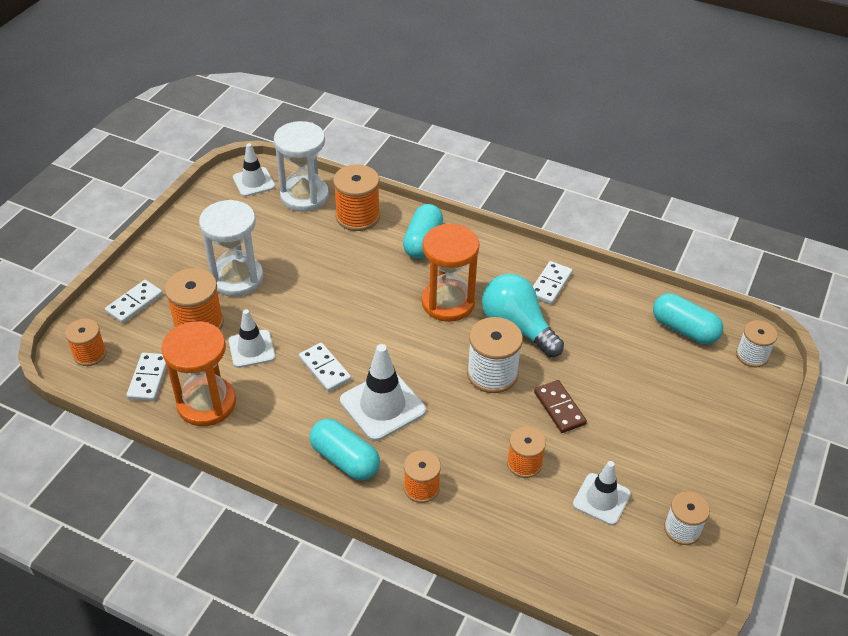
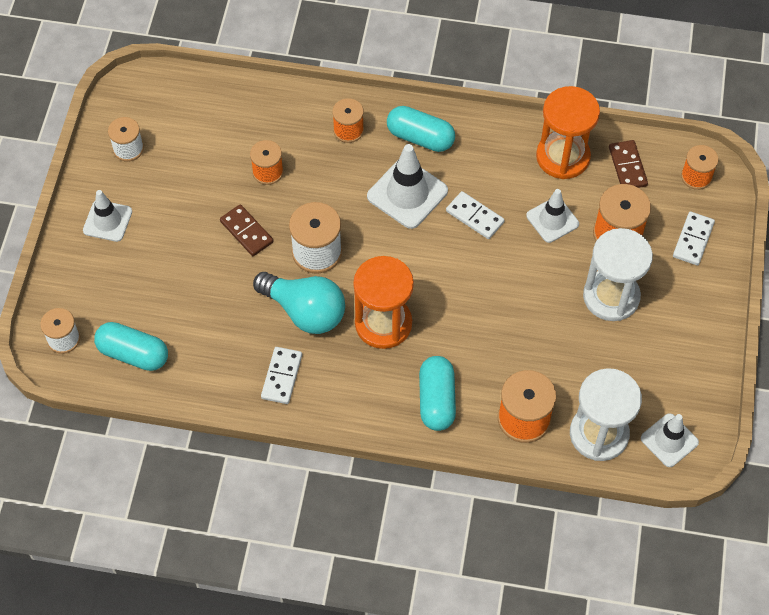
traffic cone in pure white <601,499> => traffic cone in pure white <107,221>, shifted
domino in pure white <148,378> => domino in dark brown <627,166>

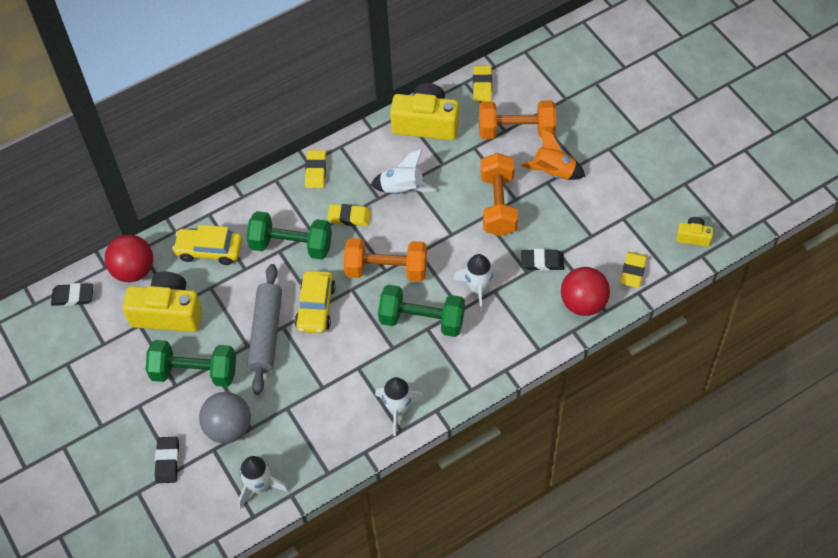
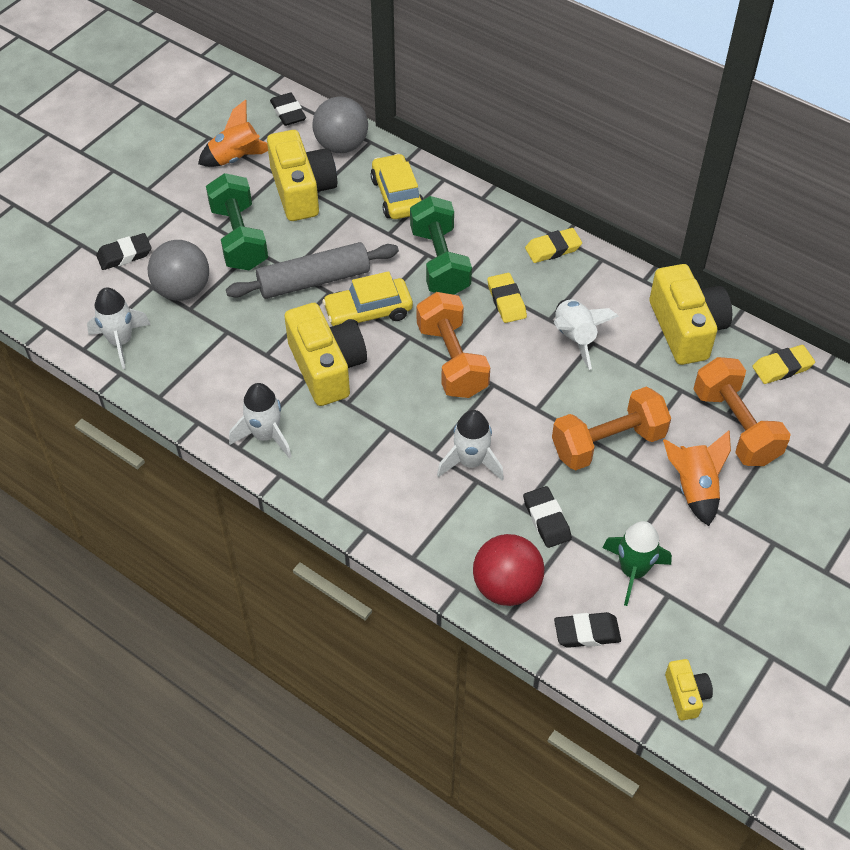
dumbbell in leaf-green <422,320> => nothing
nothing => toy rocket in orange-coloured <236,158>
nothing => photo camera in bright yellow <327,367>
nothing => toy rocket in leaf-green <633,571>
sphere in scarlet <134,270> => sphere in ash-grey <341,146>
eraser in bright yellow <633,271> => eraser in black <587,632>

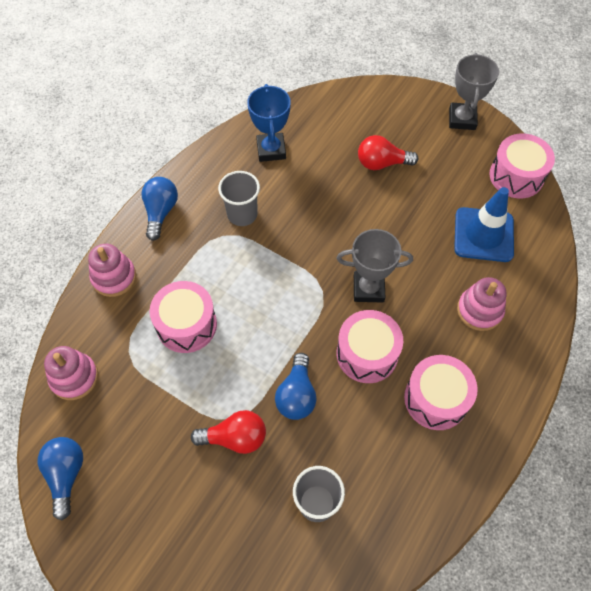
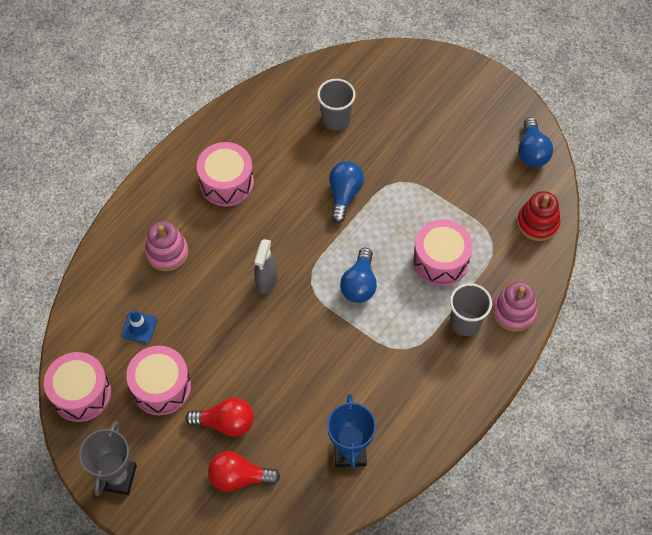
bulb in cobalt <161,212> => bulb in cobalt <359,284>, shifted
bulb in scarlet <235,438> => bulb in scarlet <239,477>, shifted
tumbler in ash-grey <242,214> => tumbler in ash-grey <465,322>, shifted
drum in rosy <367,354> => drum in rosy <161,387>, shifted
prize cup in ash-grey <368,289> => sprayer in ash-grey <266,281>
ring stacker in rosy <74,377> => ring stacker in scarlet <537,223>
traffic cone in cobalt <483,235> => traffic cone in cobalt <139,327>, x0.51

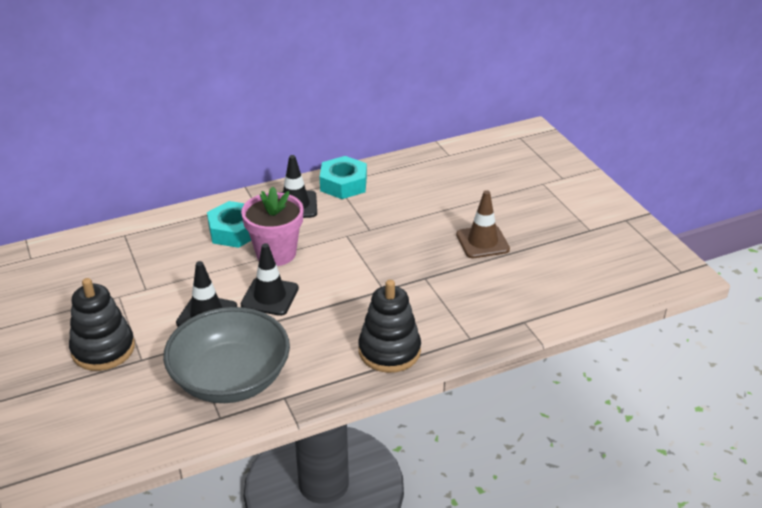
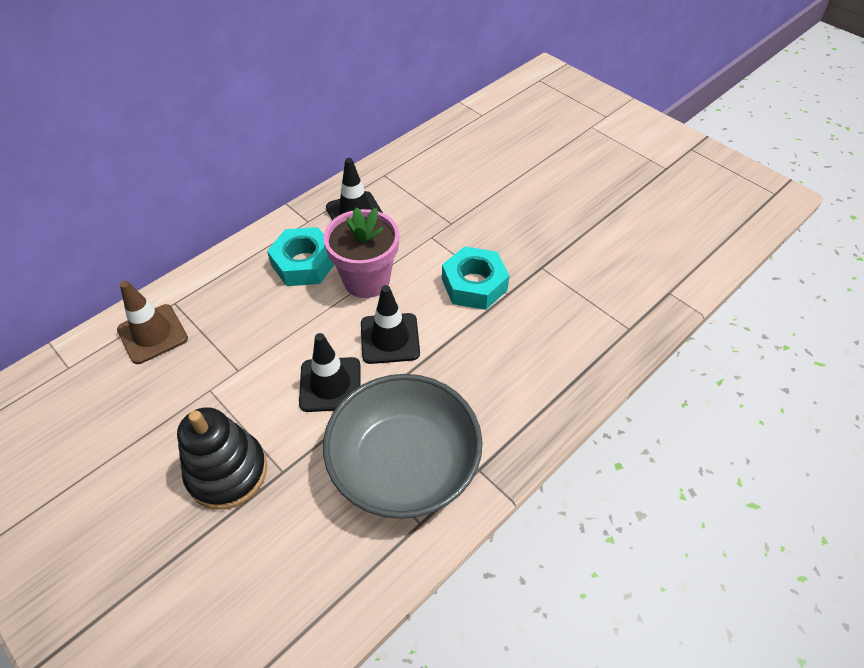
ring stacker in black <389,351> => nothing
hexagon nut in aqua <343,184> => hexagon nut in aqua <474,284>, shifted
traffic cone in dark brown <482,242> => traffic cone in dark brown <152,334>, shifted

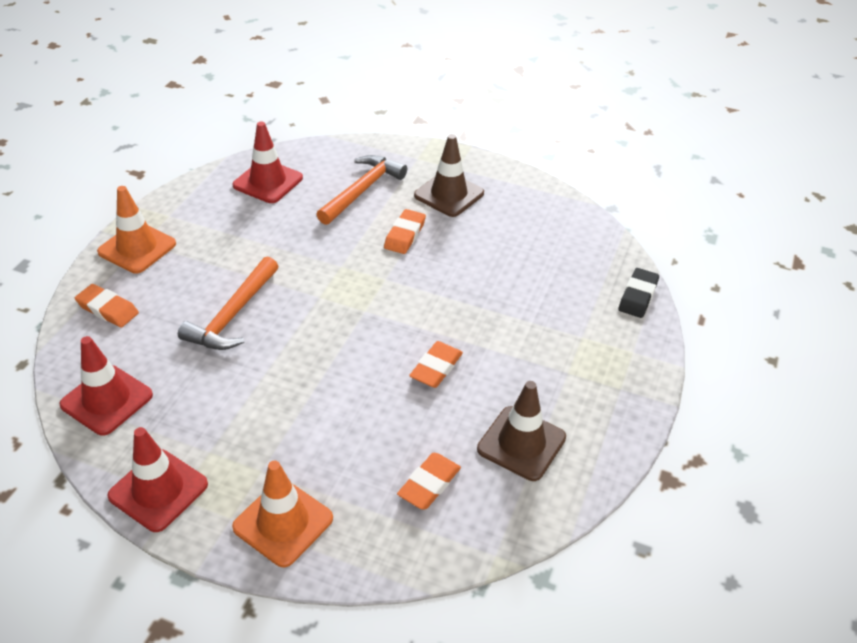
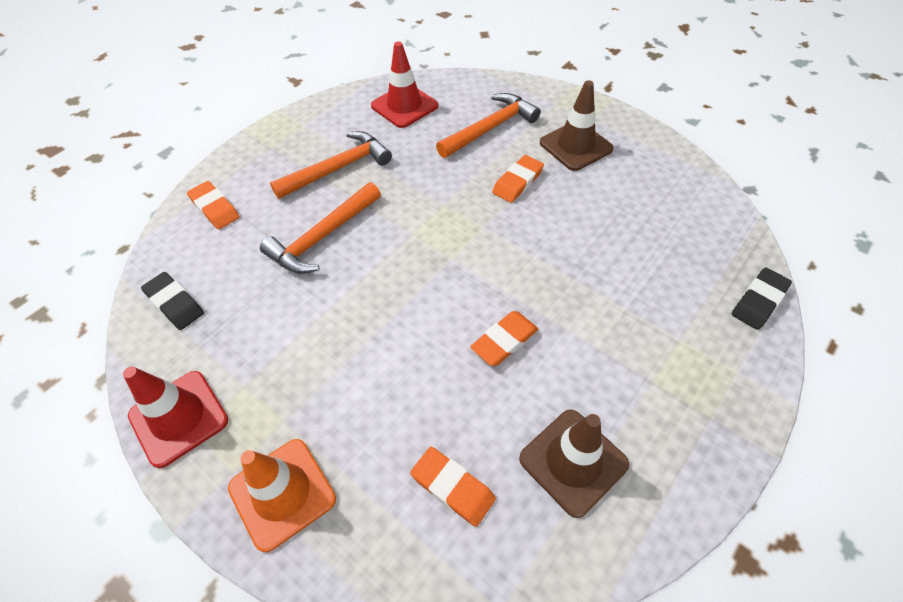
traffic cone in orange-coloured <137,248> => nothing
nothing => hammer in orange-coloured <338,168>
traffic cone in scarlet <107,400> => eraser in black <175,303>
eraser in orange-coloured <429,484> => eraser in orange-coloured <452,487>, 75 degrees clockwise

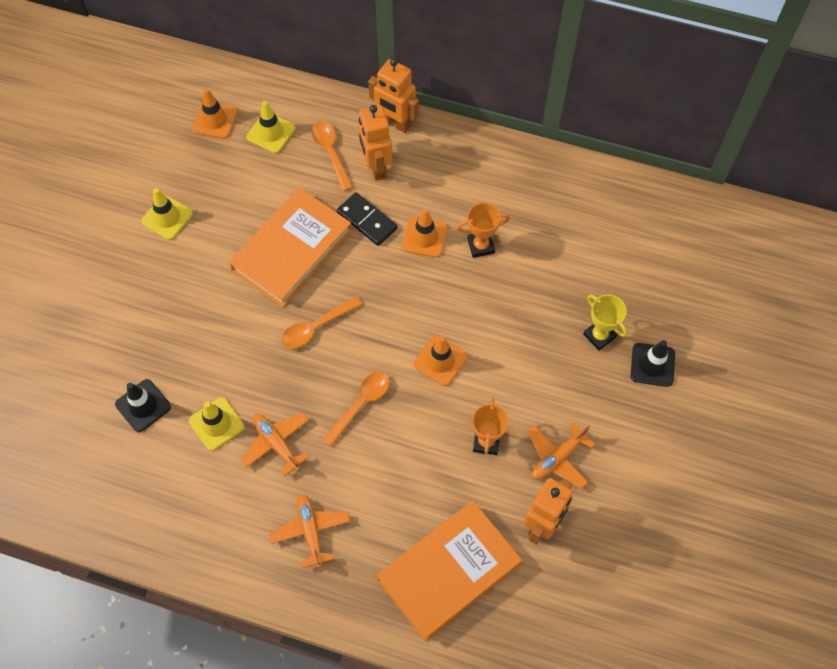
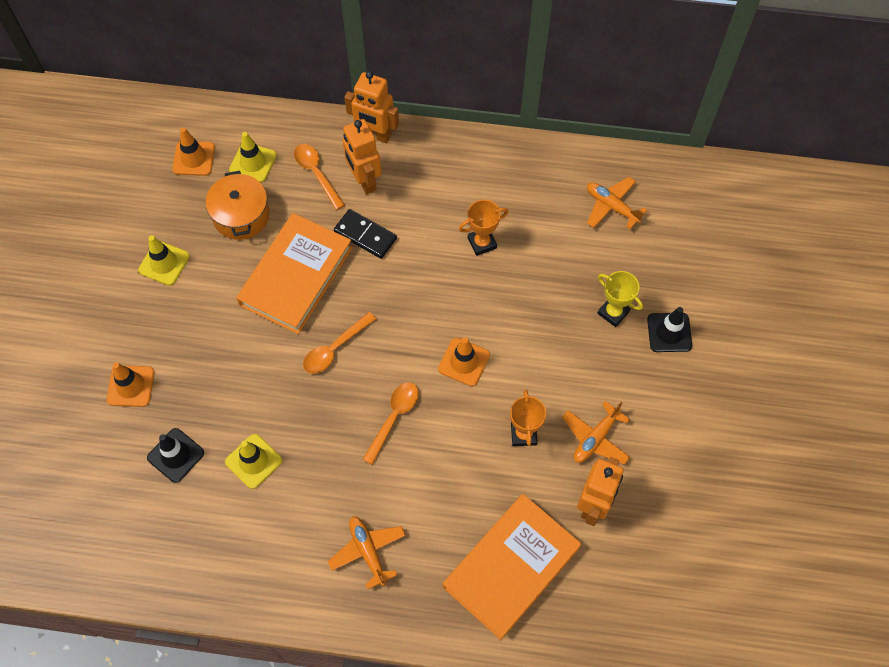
nothing => pot in orange-coloured <241,215>
toy plane in orange-coloured <276,444> => toy plane in orange-coloured <611,206>, shifted
traffic cone in orange-coloured <424,237> => traffic cone in orange-coloured <131,386>, shifted

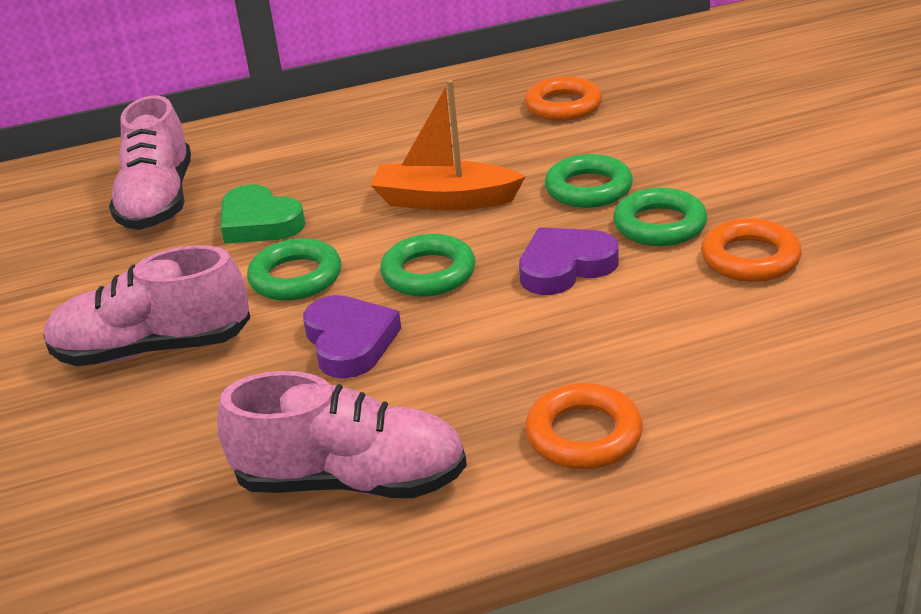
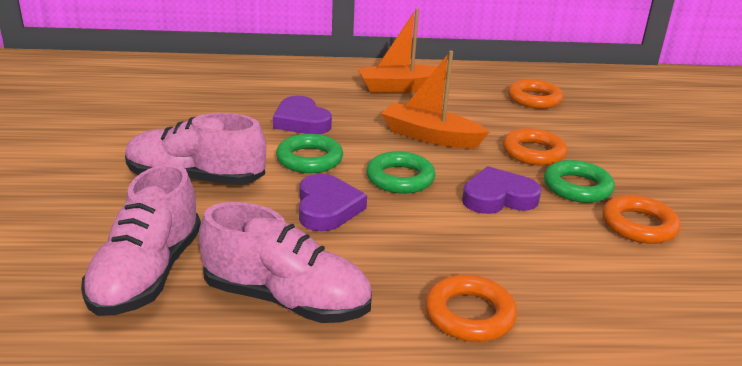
nothing => toy boat in orange-coloured <401,88>
lace-up shoe in rosy <158,201> => lace-up shoe in rosy <147,274>, shifted
heart shape in leaf-green <259,222> => heart shape in purple <301,121>
torus in leaf-green <588,189> => torus in orange-coloured <533,152>

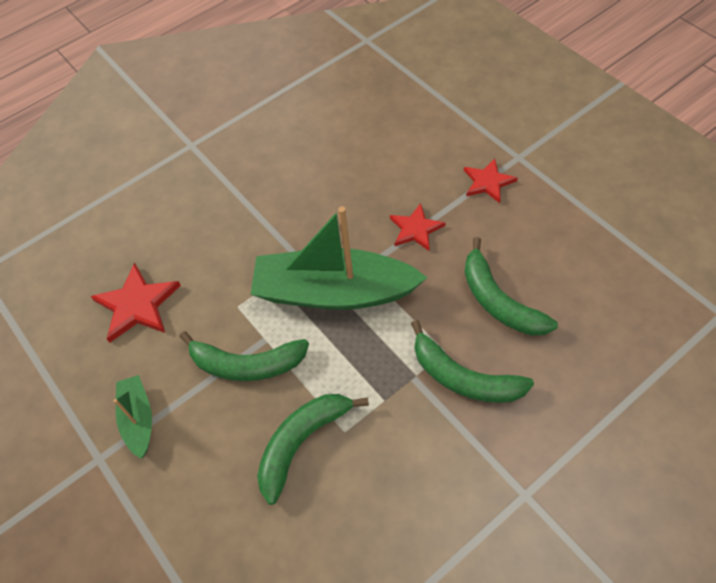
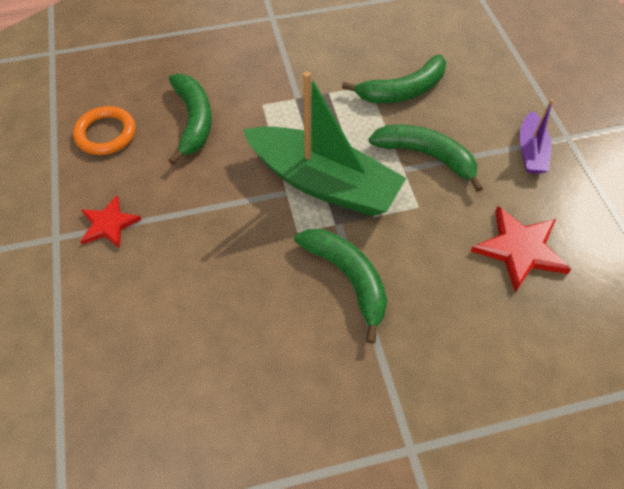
star shape in scarlet <415,229> => nothing
nothing => torus in orange-coloured <106,134>
toy banana in leaf-green <463,377> => toy banana in leaf-green <348,278>, shifted
toy boat in leaf-green <138,419> => toy boat in purple <531,151>

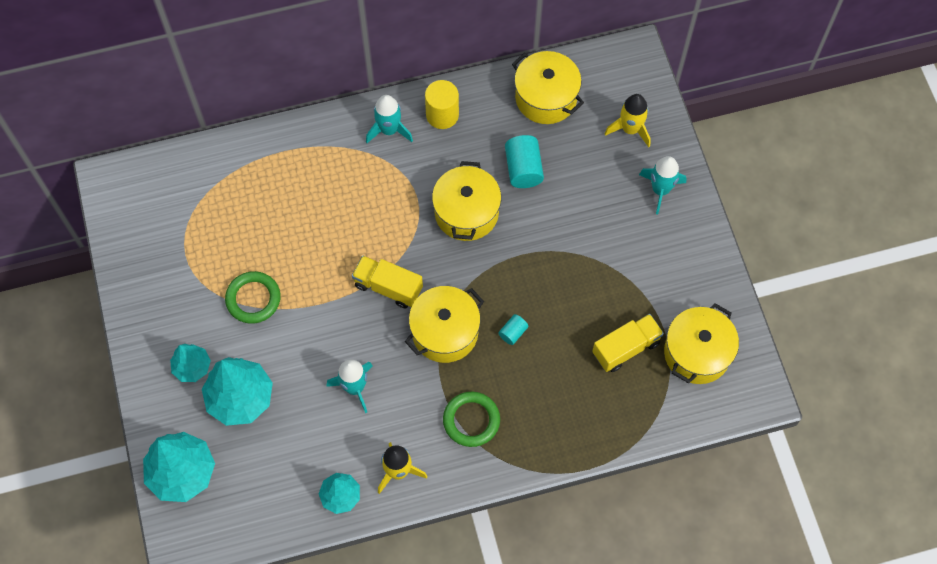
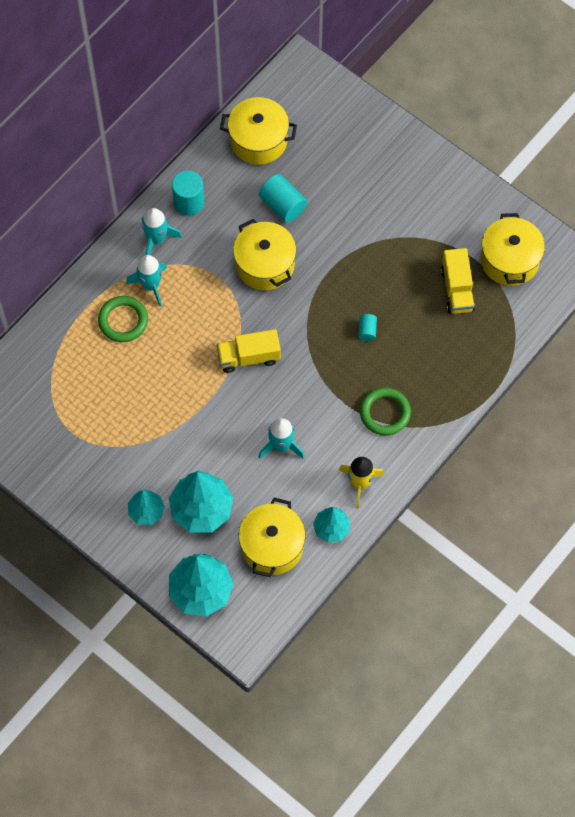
toy rocket in bright yellow <630,129> => nothing
torus in leaf-green <253,299> => torus in leaf-green <123,320>, shifted
pot in bright yellow <445,332> => pot in bright yellow <272,546>, shifted
toy rocket in aqua <660,190> => toy rocket in aqua <151,285>, shifted
cylinder in bright yellow <442,115> => cylinder in aqua <189,202>
lorry in bright yellow <626,348> => lorry in bright yellow <457,289>, 150 degrees clockwise

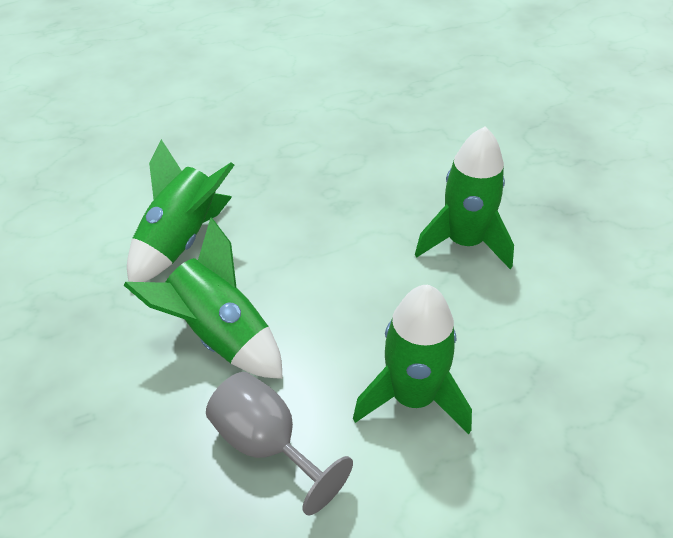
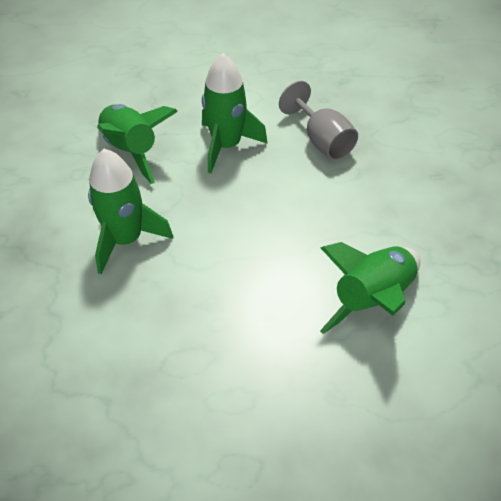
toy rocket in leaf-green <220,336> => toy rocket in leaf-green <132,151>, shifted

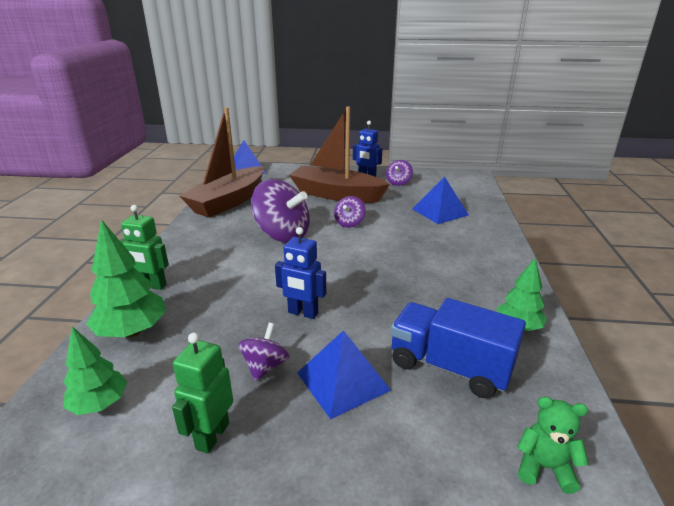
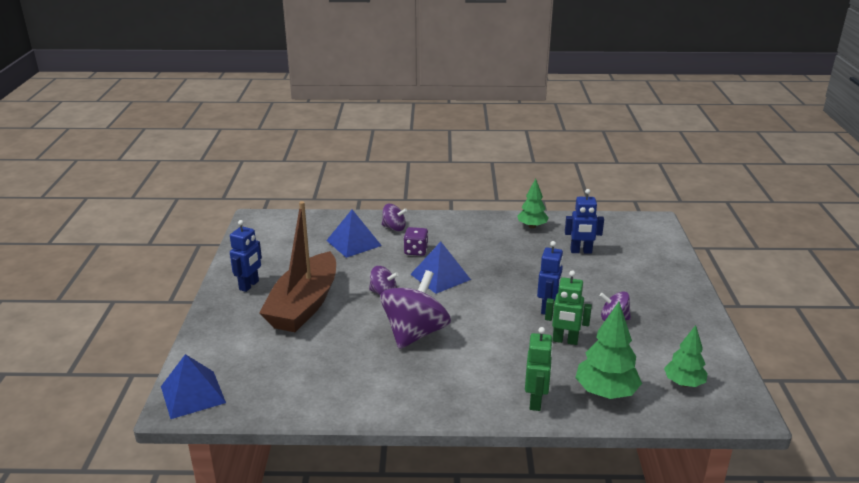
toy boat in dark brown <228,202> => nothing
teddy in leaf-green <544,467> => nothing
nothing => die in purple <416,251>
robot in leaf-green <212,436> => robot in leaf-green <565,341>, shifted
pyramid shape in cobalt <343,381> => pyramid shape in cobalt <440,276>, shifted
toy top in purple <398,182> => toy top in purple <394,228>, shifted
lorry in cobalt <450,366> => robot in cobalt <581,251>

